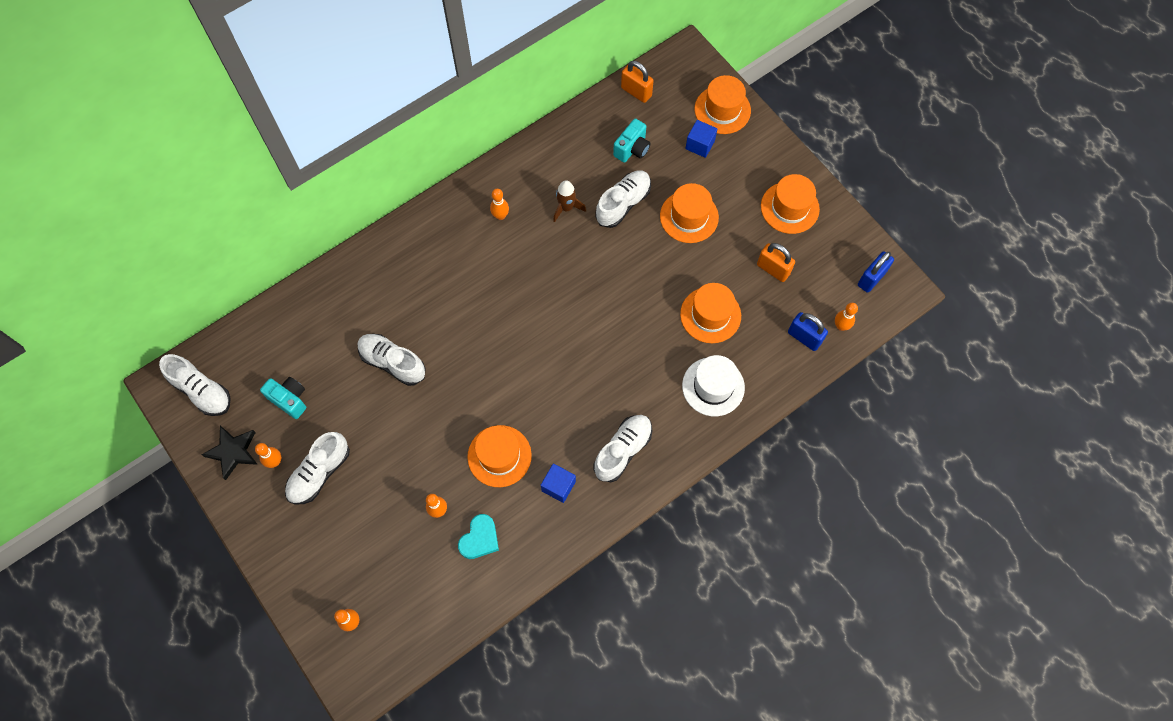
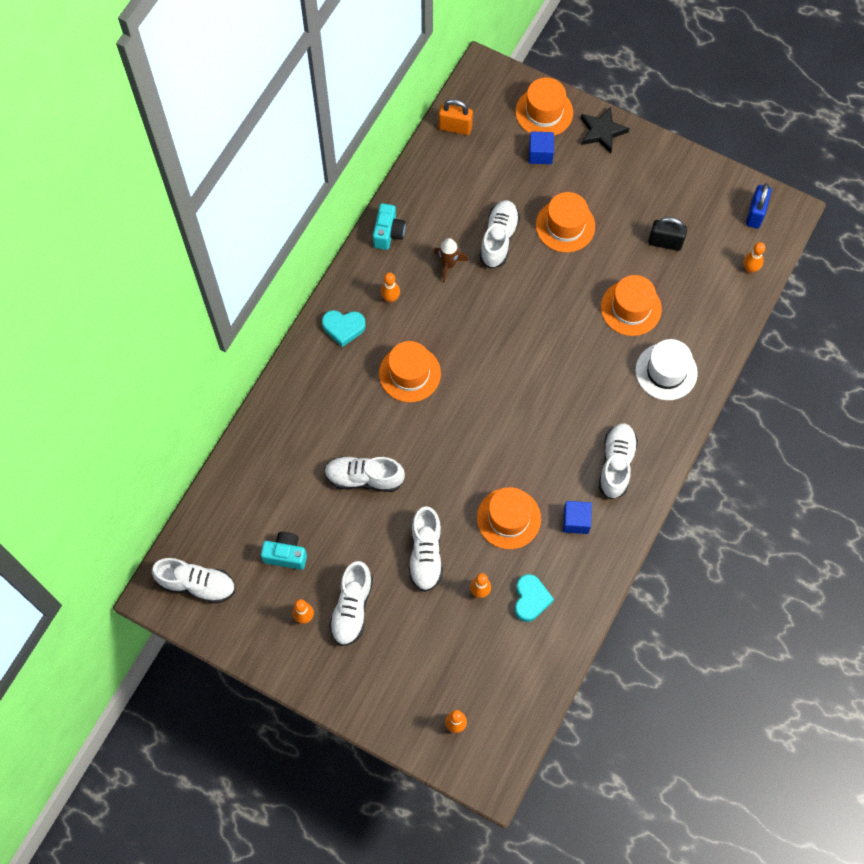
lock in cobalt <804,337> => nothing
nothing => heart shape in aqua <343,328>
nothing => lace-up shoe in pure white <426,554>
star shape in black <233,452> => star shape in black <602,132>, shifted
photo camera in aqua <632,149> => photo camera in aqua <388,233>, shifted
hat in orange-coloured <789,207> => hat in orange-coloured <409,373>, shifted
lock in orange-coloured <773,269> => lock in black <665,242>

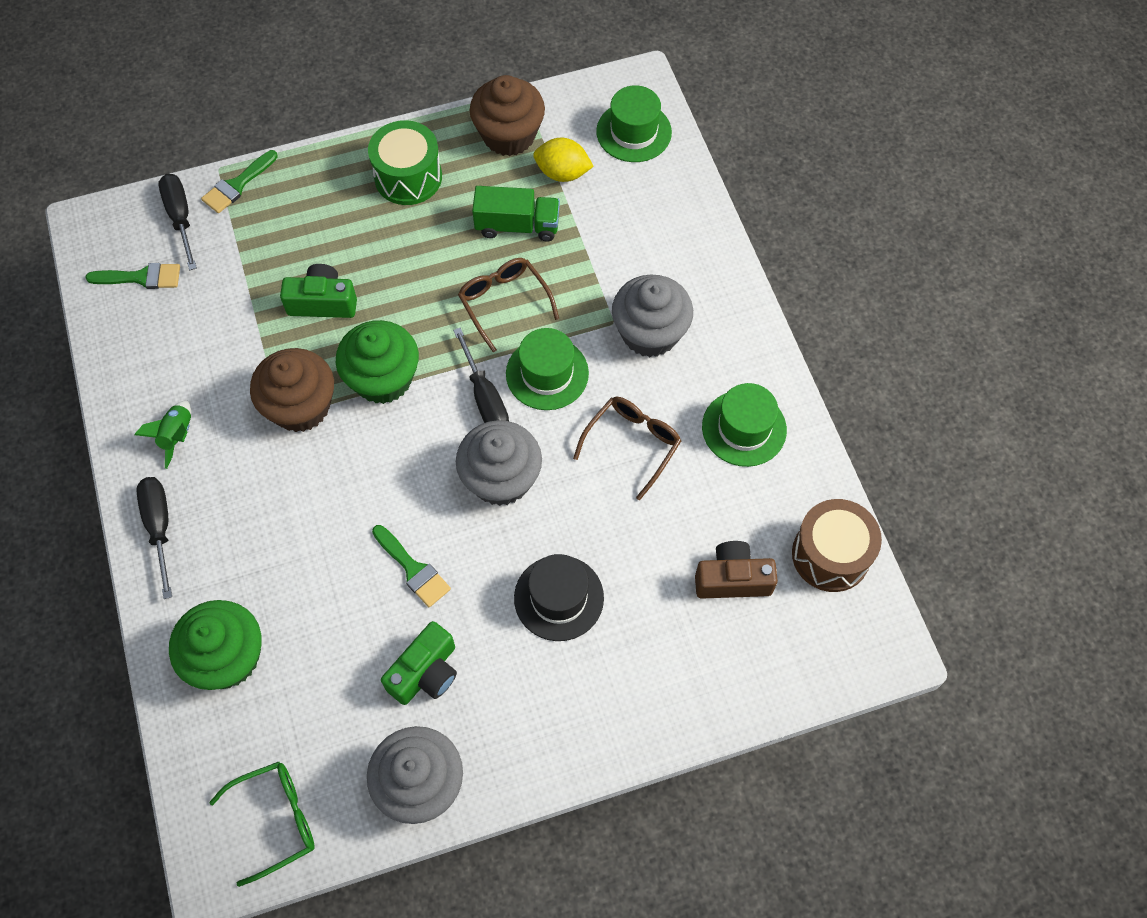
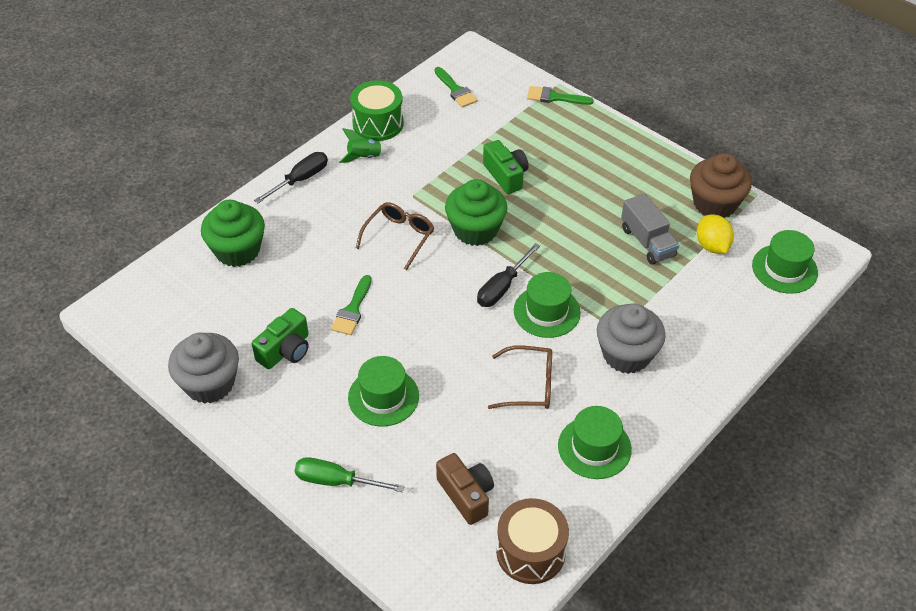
screwdriver in black <180,218> => nothing
glasses in leaf-green <276,820> => nothing
muffin in dark brown <300,406> => nothing
muffin in ash-grey <501,478> => nothing
nothing => screwdriver in leaf-green <336,481>
drum in leaf-green <408,177> => drum in leaf-green <378,123>, shifted
glasses in dark brown <504,303> => glasses in dark brown <399,237>, shifted
lorry in leaf-green <517,226> => lorry in ash-grey <647,242>
hat in black <559,598> => hat in leaf-green <383,397>
photo camera in leaf-green <425,672> => photo camera in leaf-green <285,350>, 60 degrees counterclockwise

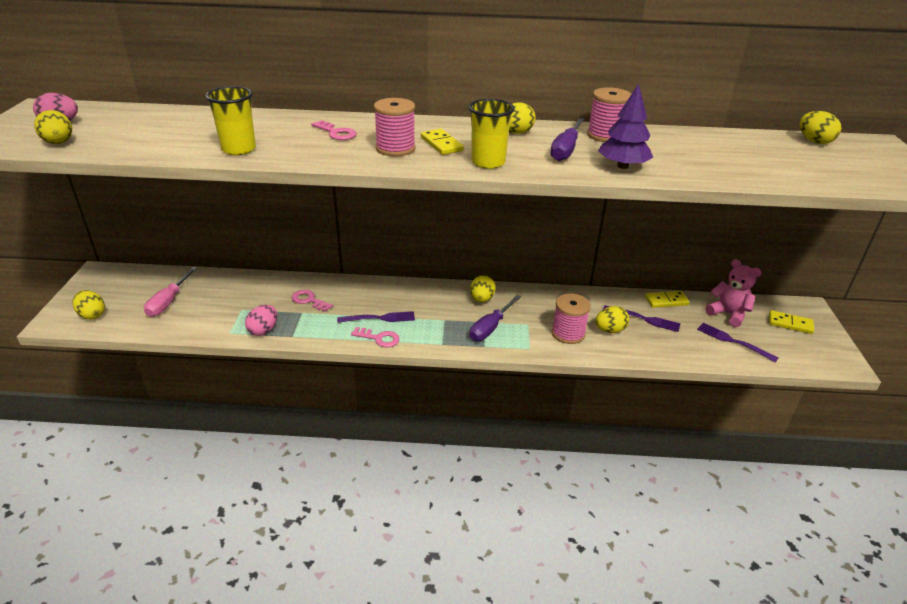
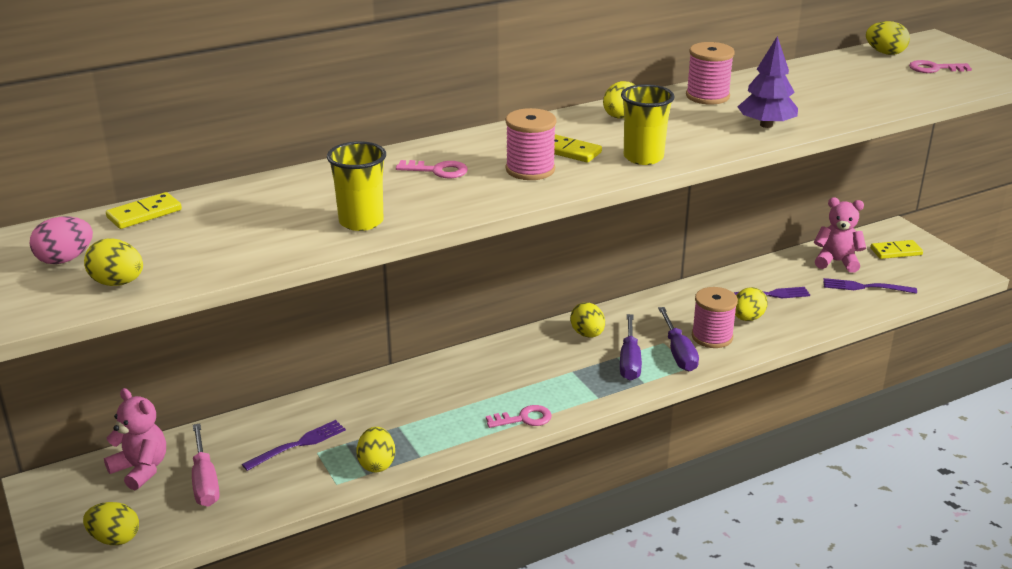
nothing => teddy in rosy <141,469>
key in rosy <309,300> => key in rosy <934,68>, shifted
table fork in purple <379,318> => table fork in purple <298,445>, shifted
screwdriver in purple <566,150> => screwdriver in purple <678,353>, shifted
domino in bright yellow <666,301> => domino in bright yellow <144,214>, shifted
egg shape in rosy <263,330> => egg shape in bright yellow <377,464>

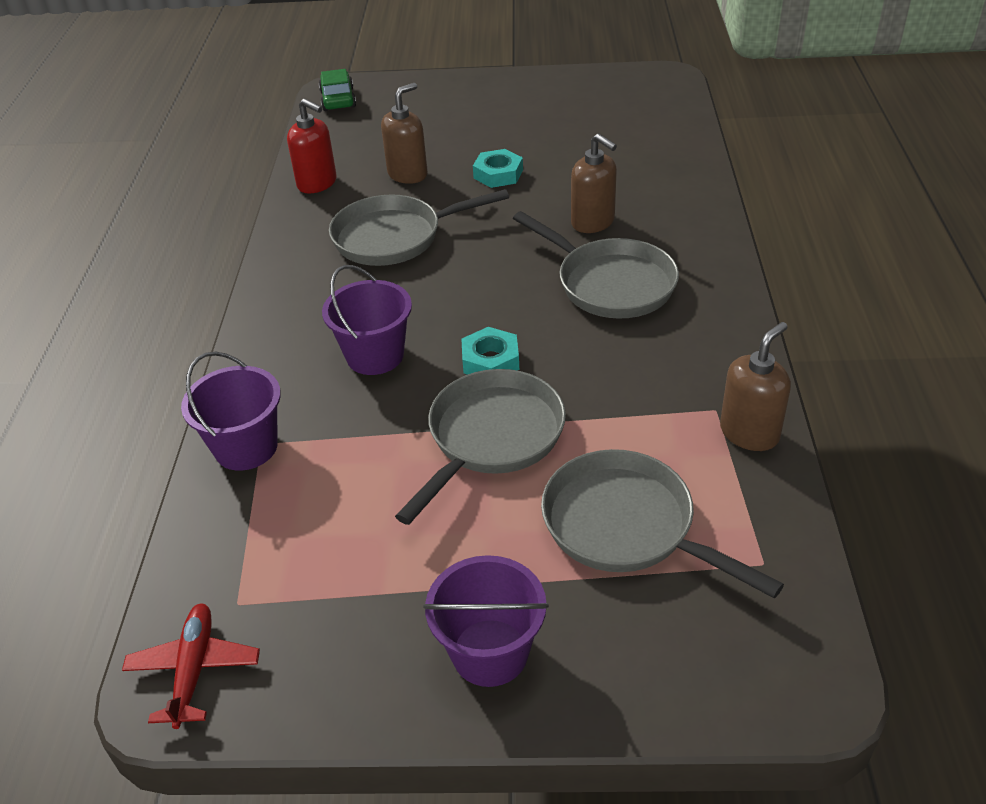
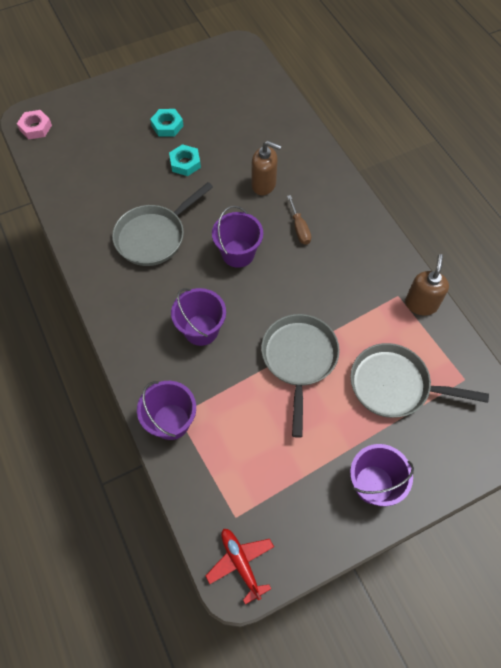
soap dispenser in scarlet <317,183> => nothing
soap dispenser in dark brown <408,174> => nothing
nothing => pail in purple <238,253>
hexagon nut in aqua <490,360> => hexagon nut in aqua <167,126>, shifted
toy car in leaf-green <338,99> => hexagon nut in rosy <35,128>
frying pan in ash-grey <610,284> => screwdriver in dark brown <299,228>

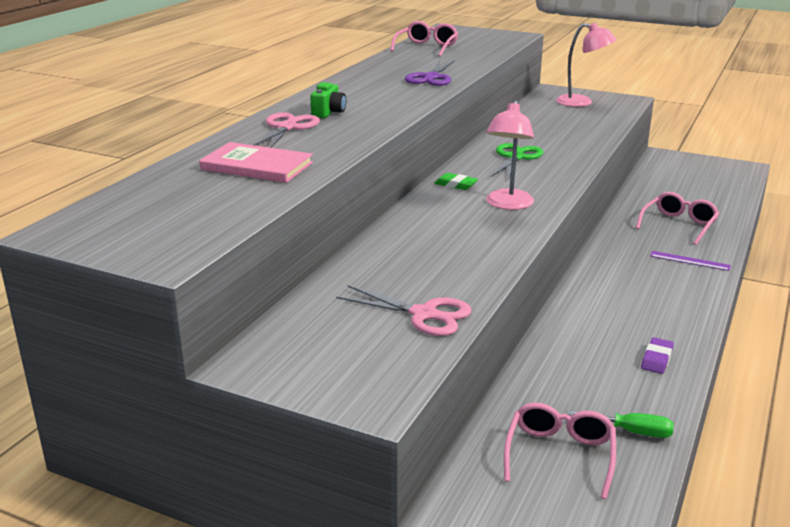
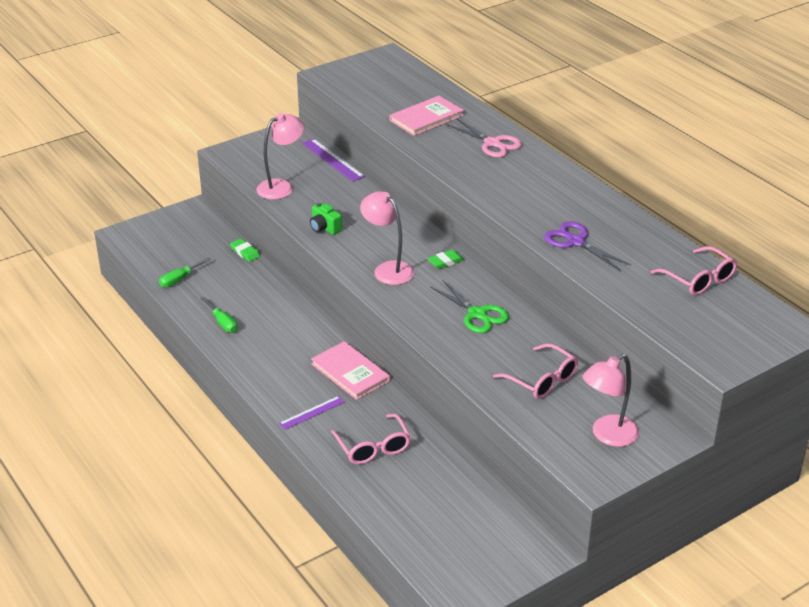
nothing => eraser in leaf-green <245,252>
nothing => straightedge in purple <333,160>
nothing => hardback in rosy <350,372>
photo camera in leaf-green <328,112> => photo camera in leaf-green <324,228>, shifted
glasses in rosy <560,455> => glasses in rosy <542,380>, shifted
scissors in rosy <424,314> => reading lamp in rosy <281,187>
eraser in purple <657,359> => screwdriver in leaf-green <222,322>

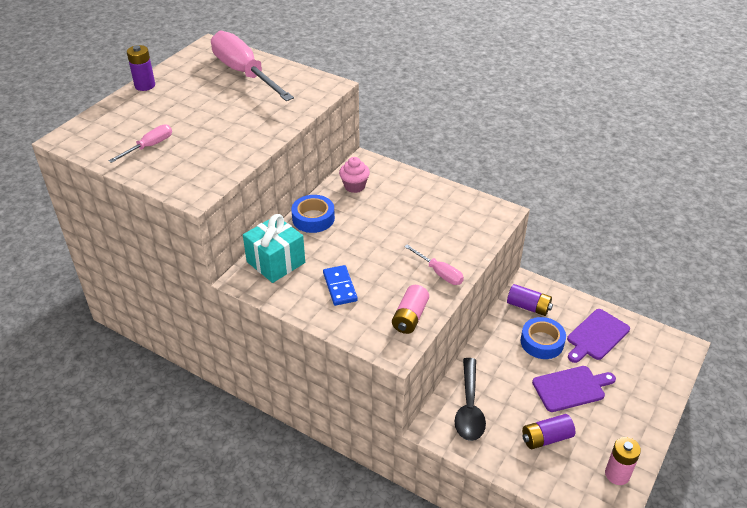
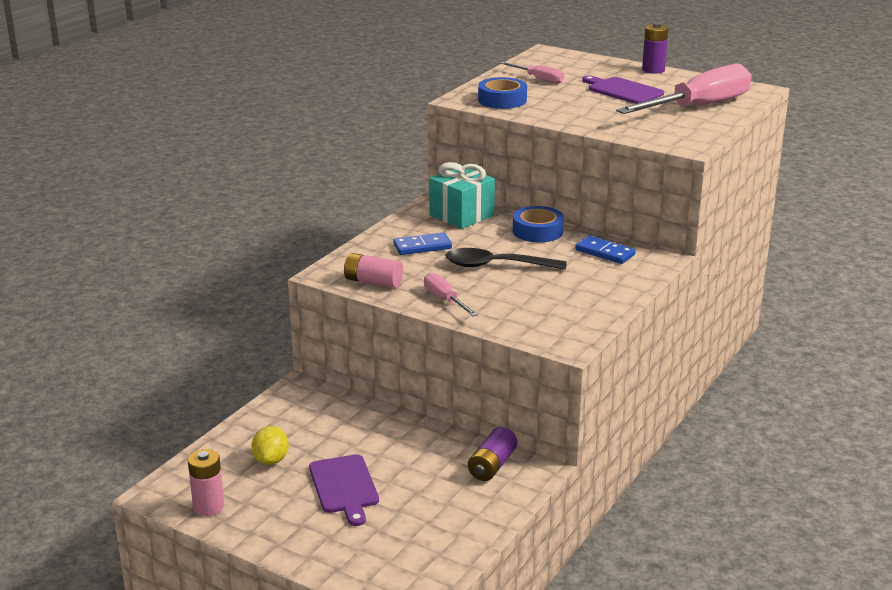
teaspoon in black <469,407> => teaspoon in black <496,266>, shifted
tape in cobalt <542,342> => tape in cobalt <502,100>, shifted
cutting board in purple <596,336> => cutting board in purple <623,90>, shifted
muffin in rosy <354,186> => domino in cobalt <605,252>
power cell in purple <546,438> => citrus fruit in bright yellow <271,460>
screwdriver in rosy <439,273> => screwdriver in rosy <445,300>, 105 degrees clockwise

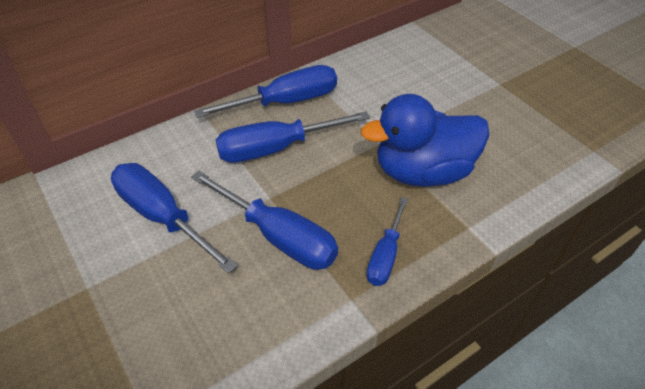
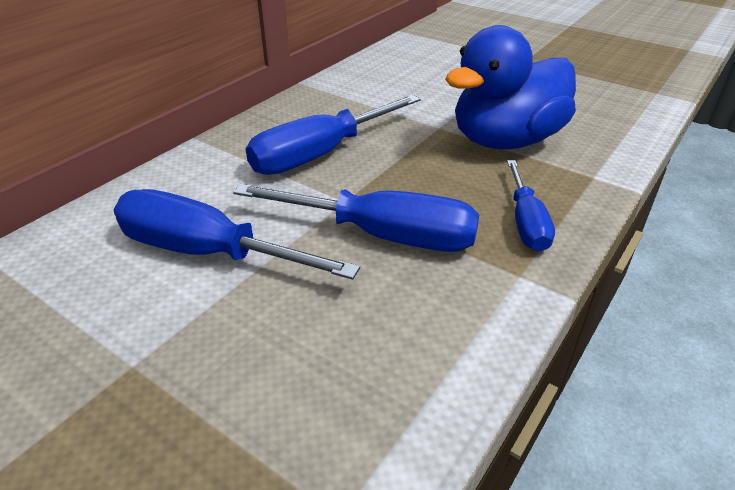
screwdriver in cobalt <285,102> => nothing

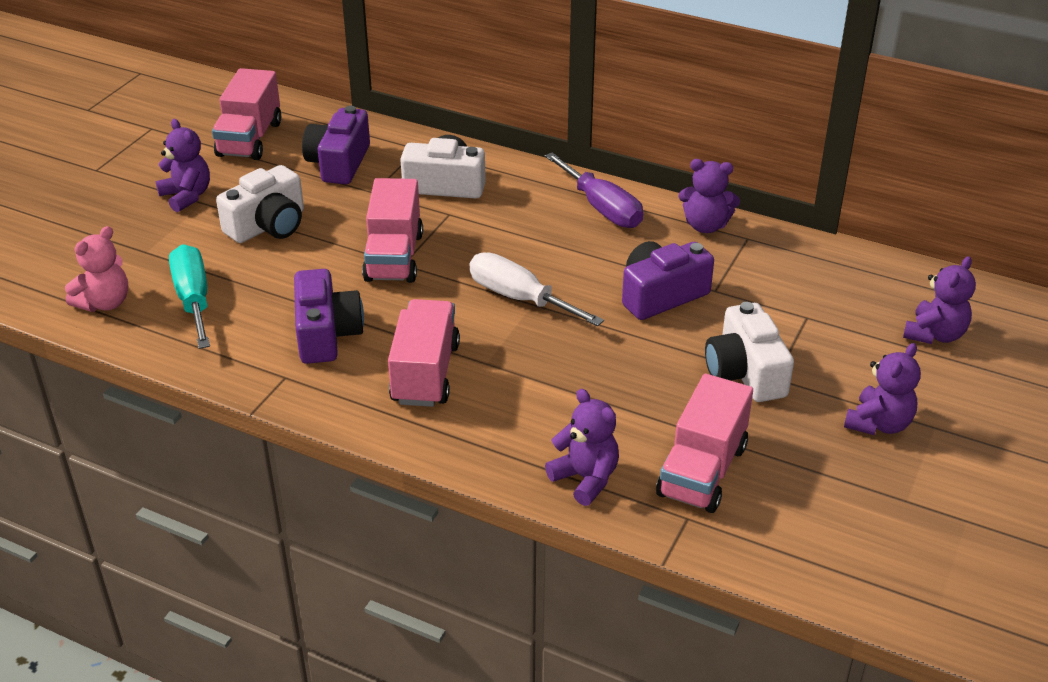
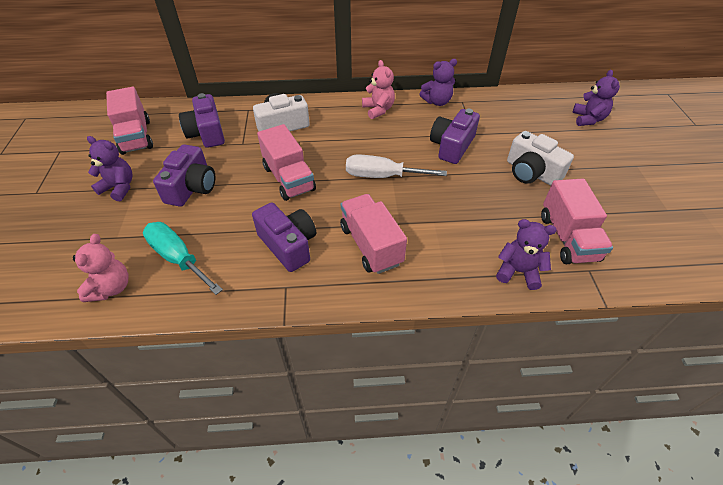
teddy in purple <878,424> => nothing
screwdriver in purple <602,208> => teddy in rosy <378,110>
photo camera in pure white <268,225> => photo camera in purple <192,187>

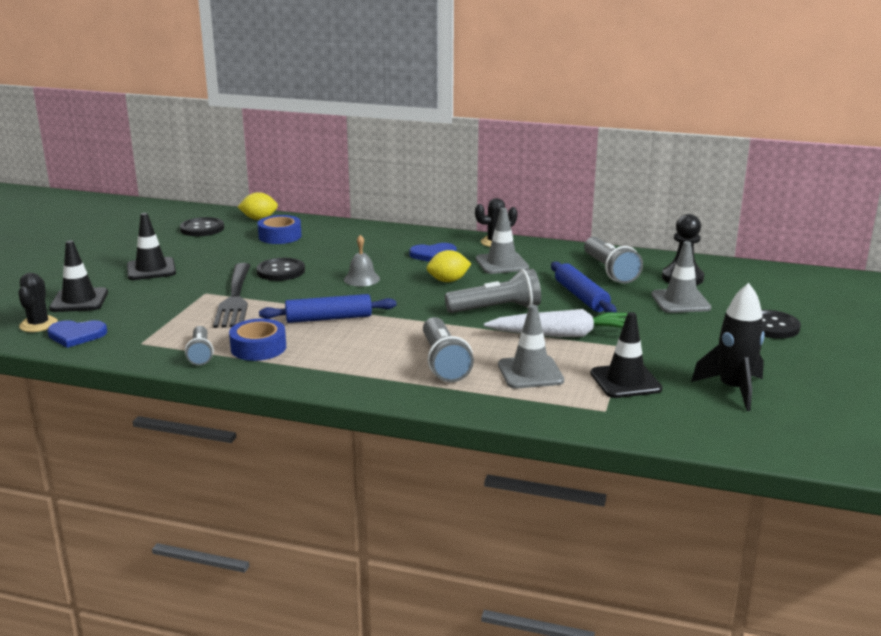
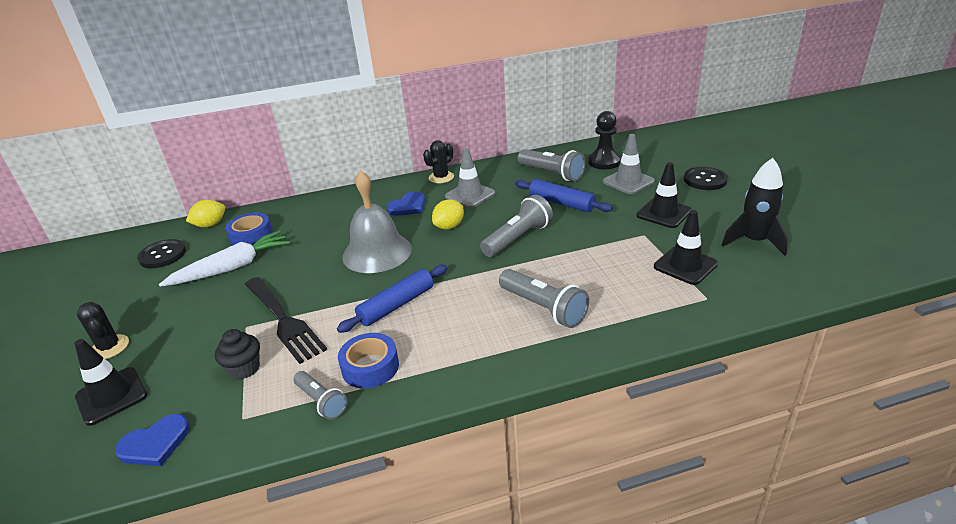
button in black <281,271> => nothing
traffic cone in ash-grey <530,373> => nothing
nothing => muffin in black <245,368>
cactus in black <38,324> => cactus in black <109,347>, shifted
traffic cone in black <151,269> => traffic cone in black <663,213>, shifted
toy carrot in pure white <562,335> => toy carrot in pure white <232,267>, shifted
bell in ash-grey <361,279> => bell in ash-grey <377,252>, x2.03

